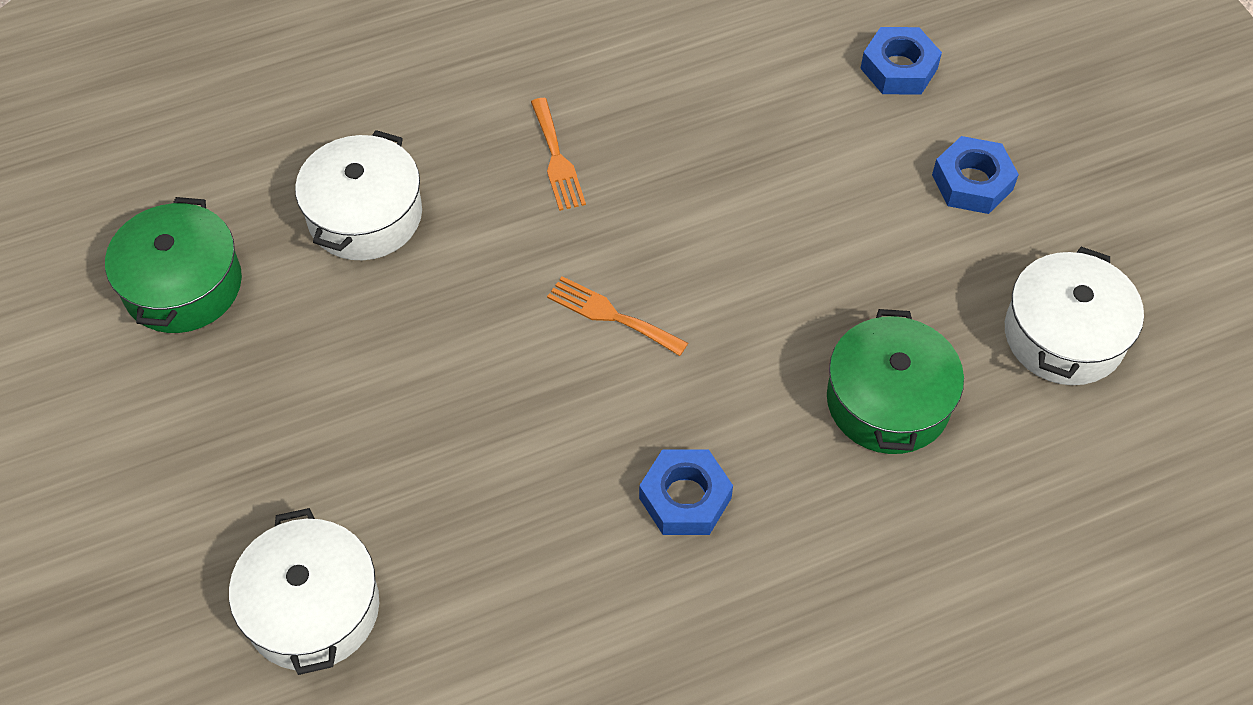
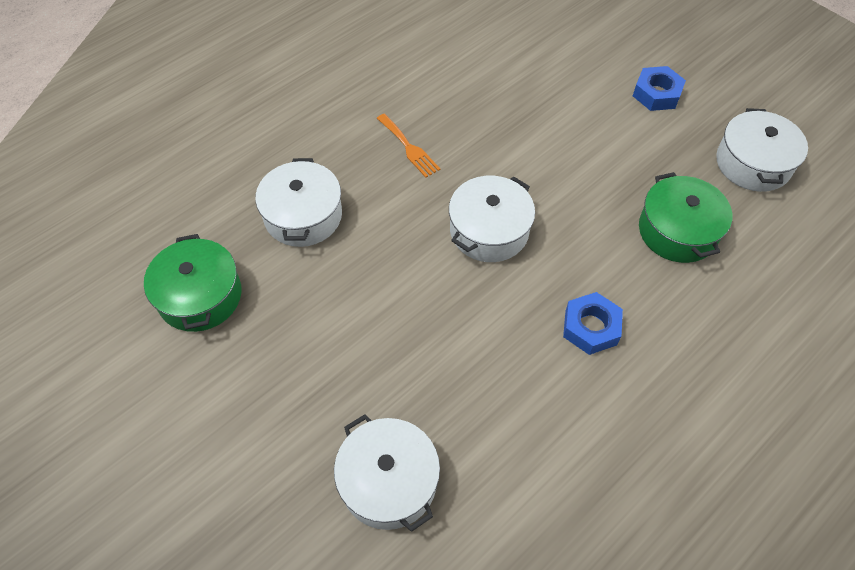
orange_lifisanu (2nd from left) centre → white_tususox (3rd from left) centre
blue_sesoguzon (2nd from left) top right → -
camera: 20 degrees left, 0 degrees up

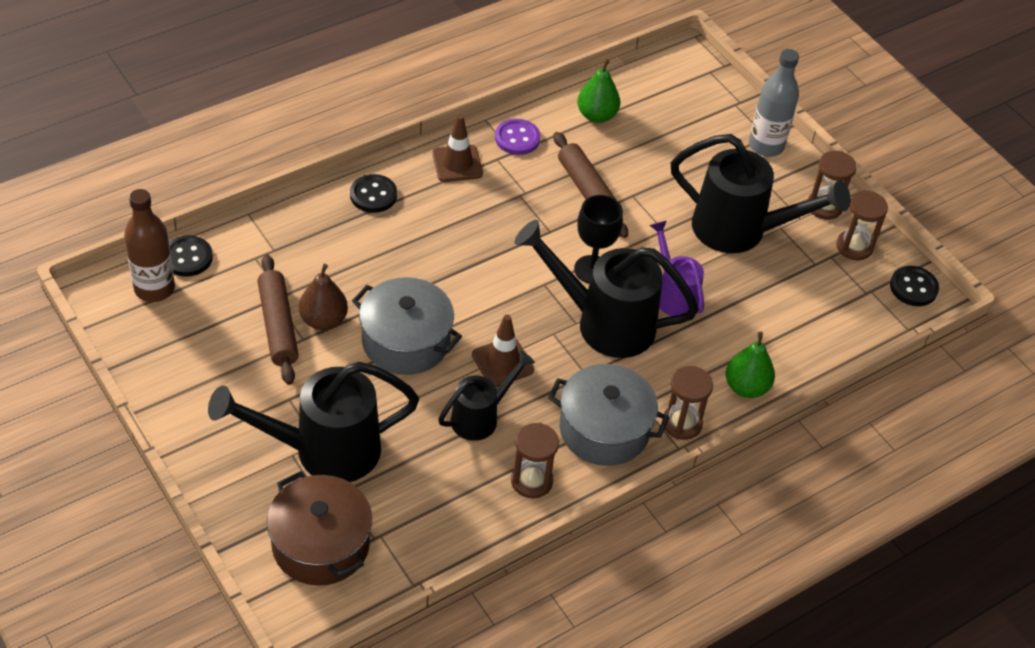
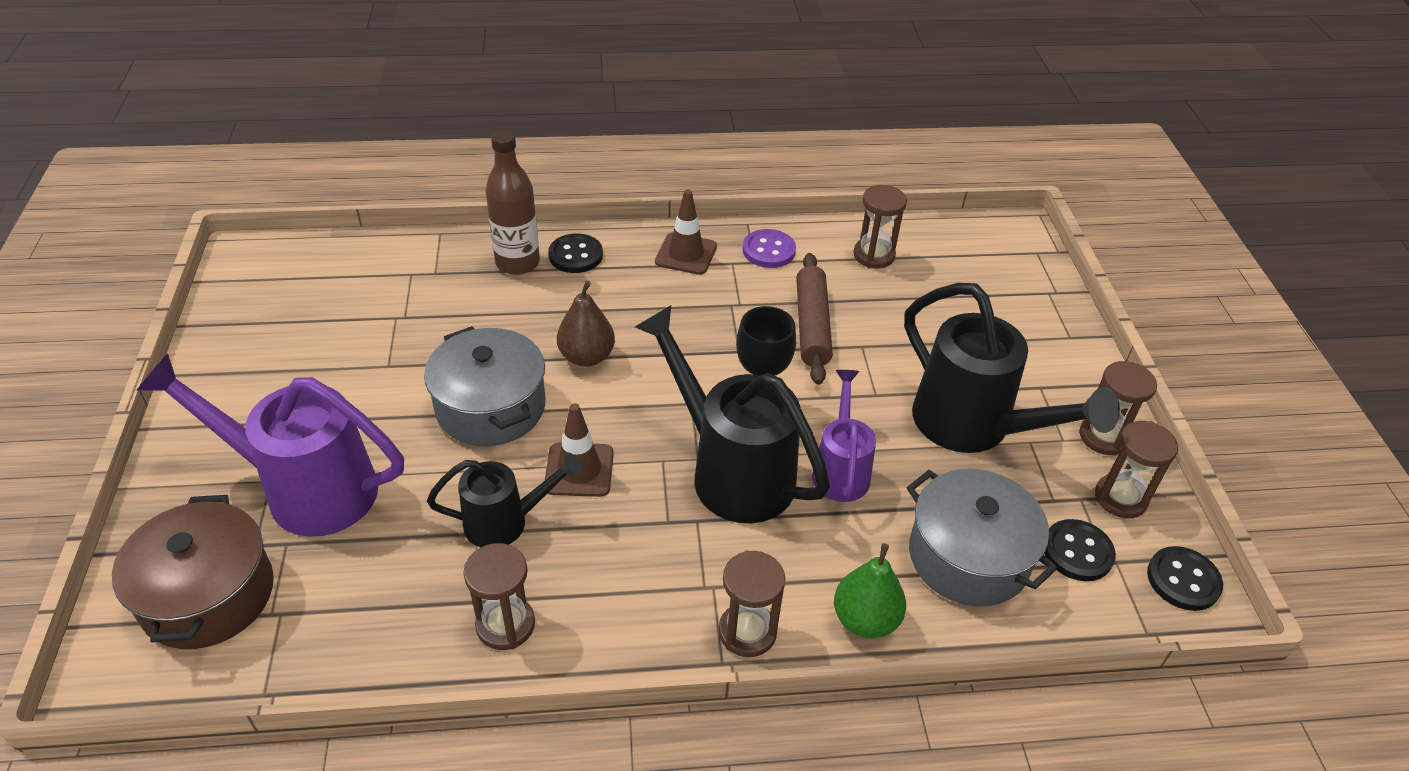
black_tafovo (1st from left) middle left → purple_tafovo (1st from left) middle left
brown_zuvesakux middle left → brown_zuvesakux top centre, move
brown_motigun middle left → brown_motigun centre, move
green_motigun (1st from left) top centre → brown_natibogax (3rd from left) top centre
grey_tususox (2nd from left) centre → grey_tususox (2nd from left) bottom right, move
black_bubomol (1st from left in the first image) middle left → black_bubomol (2nd from left) bottom right, move
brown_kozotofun (1st from left) middle left → -
grey_zuvesakux top right → -
camera: 30 degrees right, 5 degrees down

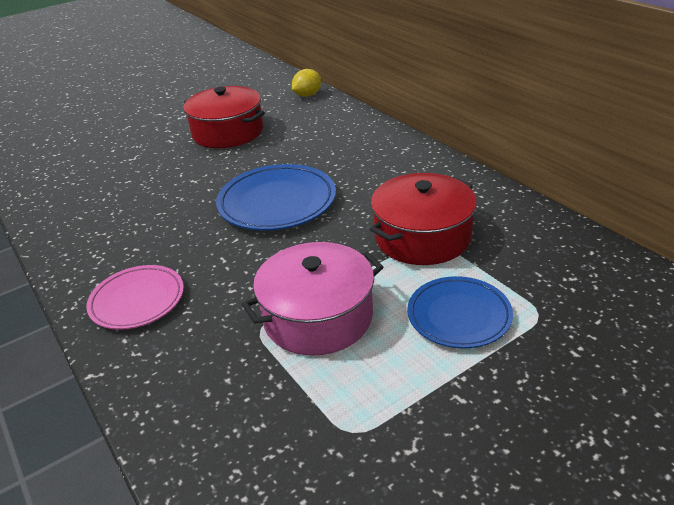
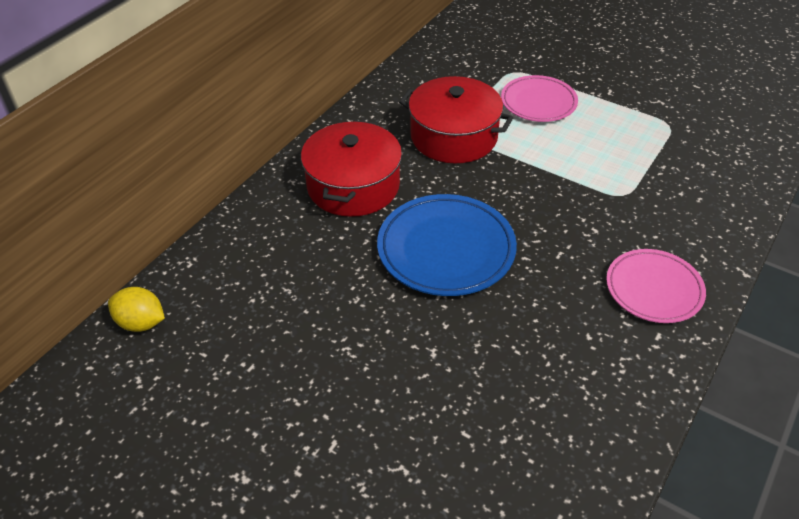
red_tususox (1st from left) top left → red_tususox (1st from left) top centre, move
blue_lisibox (2nd from left) middle right → pink_lisibox (1st from left) top right
pink_tususox centre → -
camera: 115 degrees left, 10 degrees up

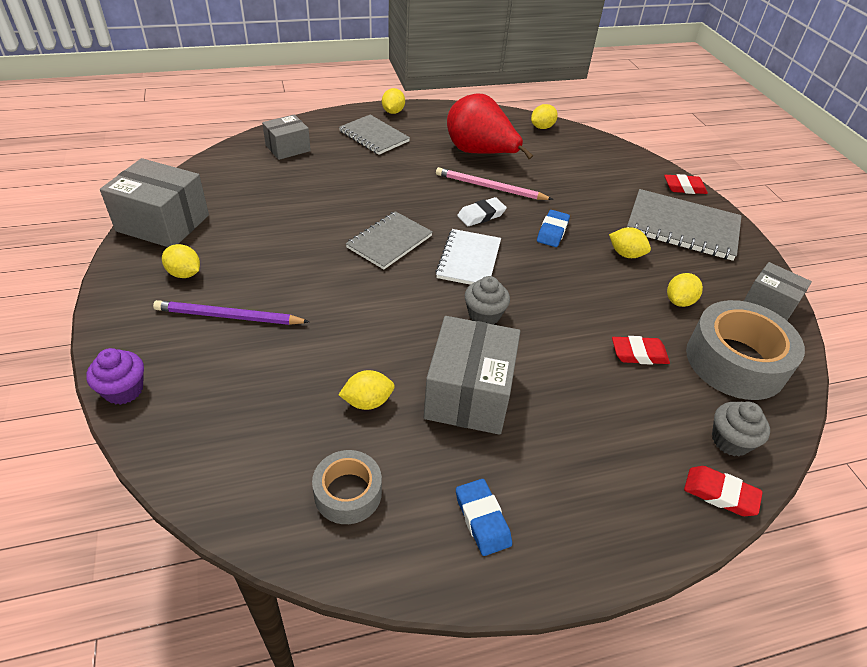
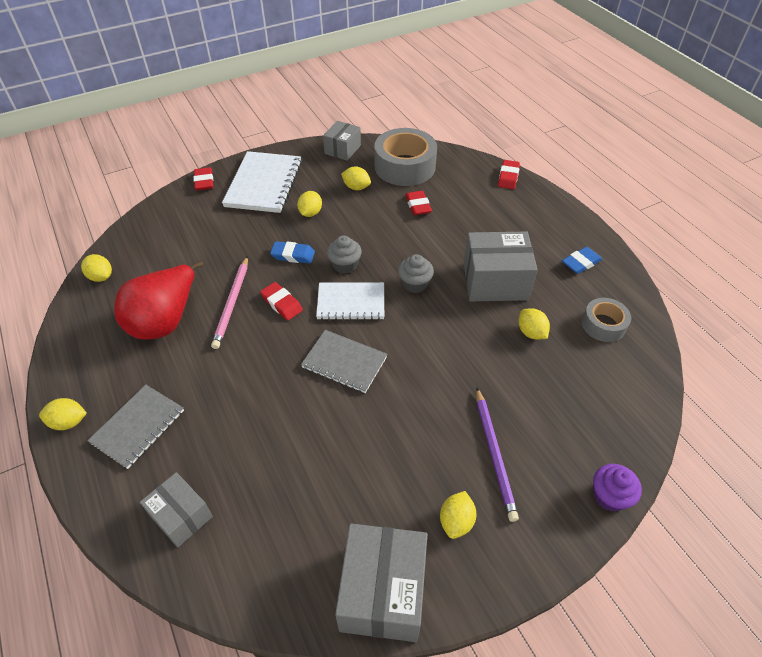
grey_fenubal (3rd from left) middle right → white_fenubal (1st from left) top centre
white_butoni top centre → red_butoni (2nd from left) centre
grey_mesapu (2nd from left in the first image) middle right → grey_mesapu (1st from left) centre, move
camera: 100 degrees left, 5 degrees up

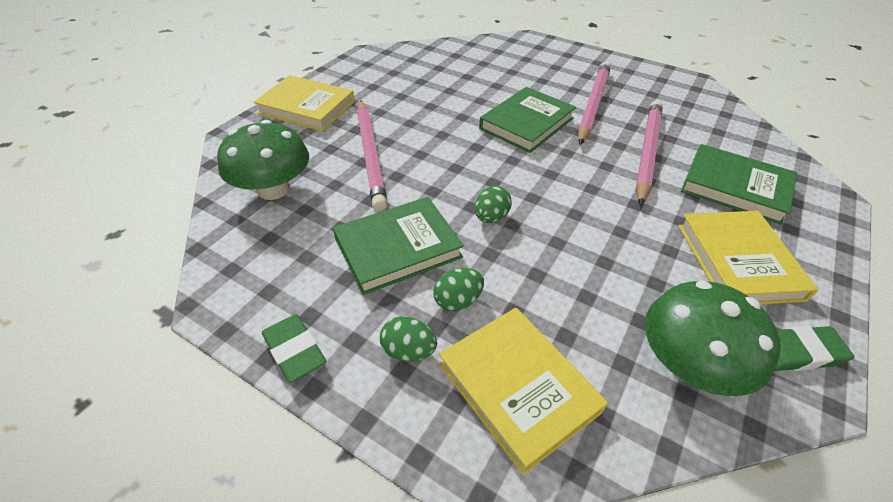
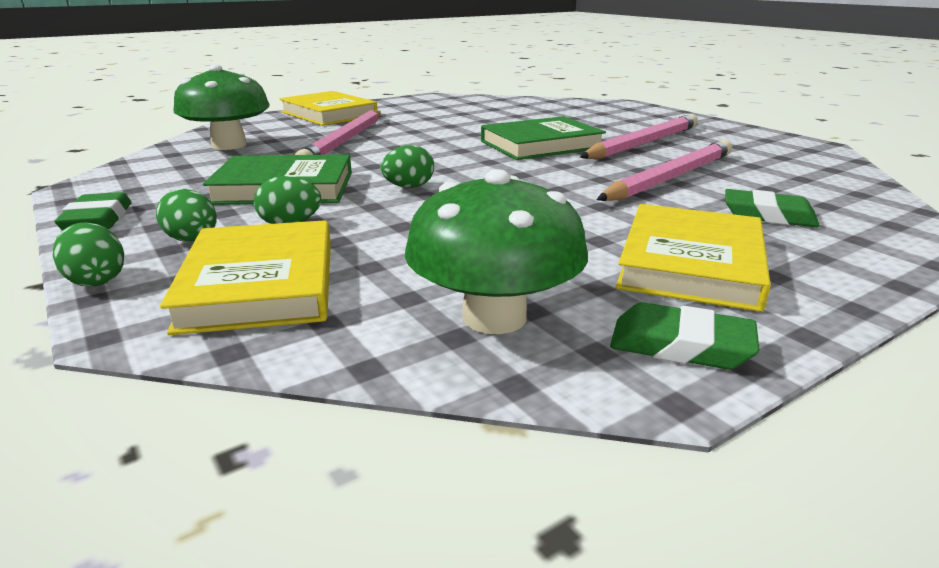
- → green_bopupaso (1st from left) middle left
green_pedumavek (3rd from left) middle right → green_butoni (3rd from left) middle right
camera: 25 degrees right, 20 degrees down

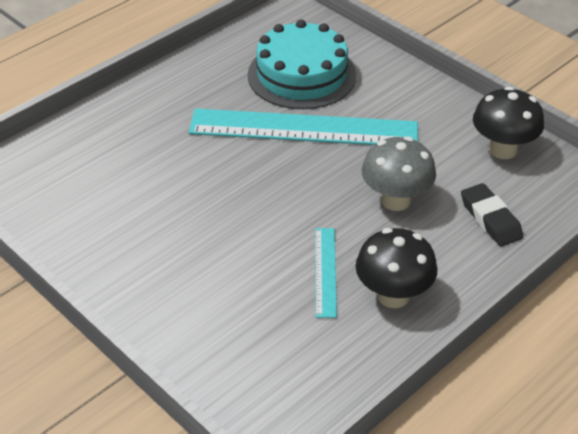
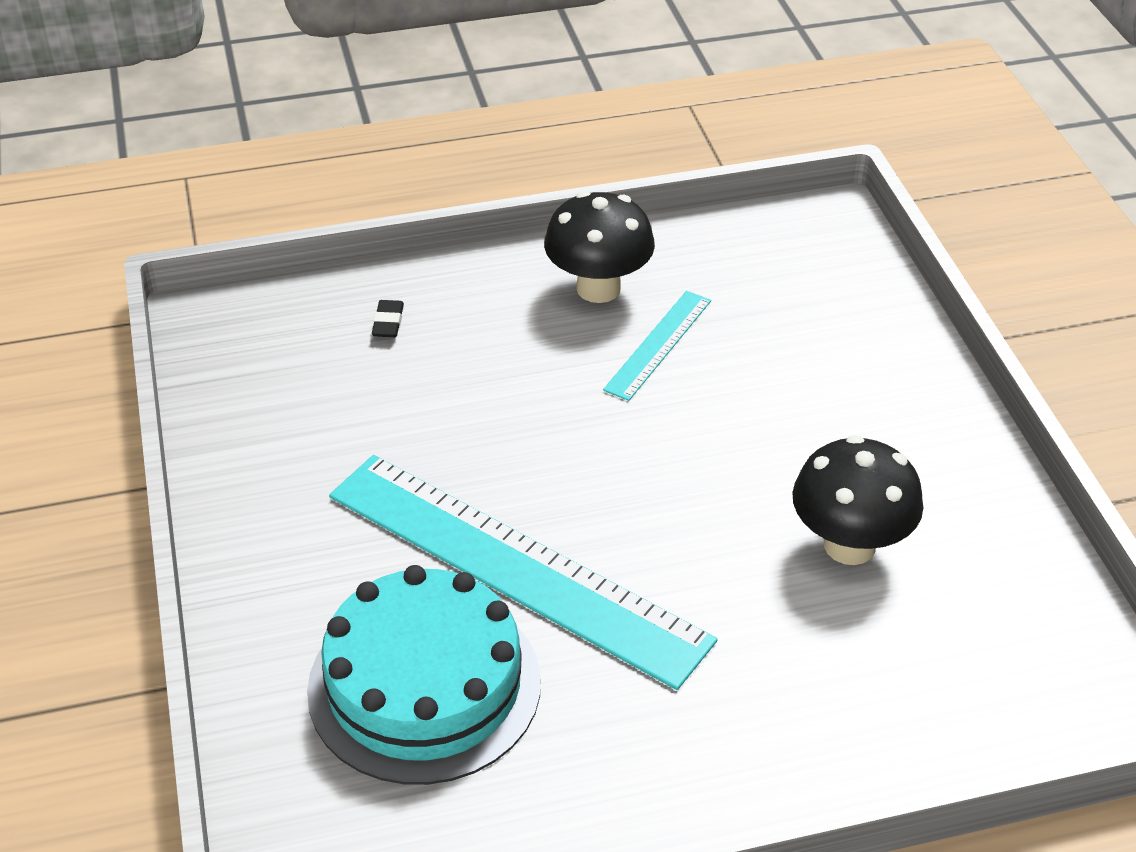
black_butoni middle right → black_butoni centre, x0.54
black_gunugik (2nd from left) top right → black_gunugik (2nd from left) middle right, move
grey_gunugik middle right → -
camera: 150 degrees left, 0 degrees up

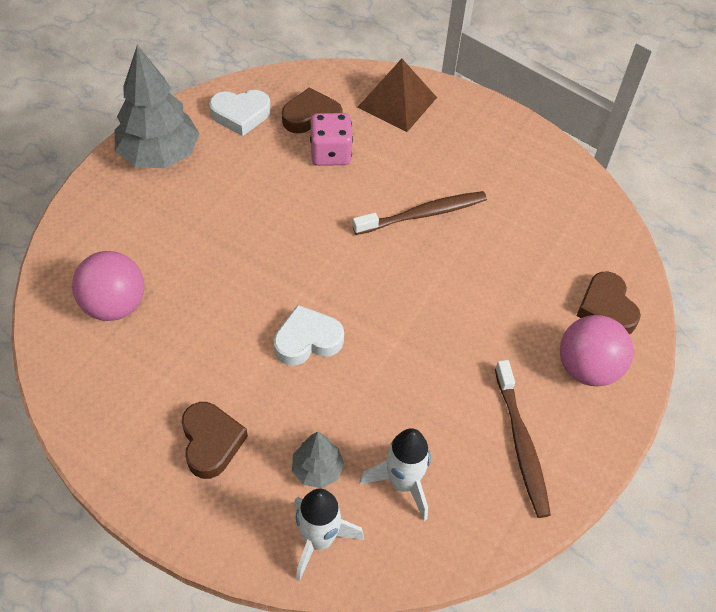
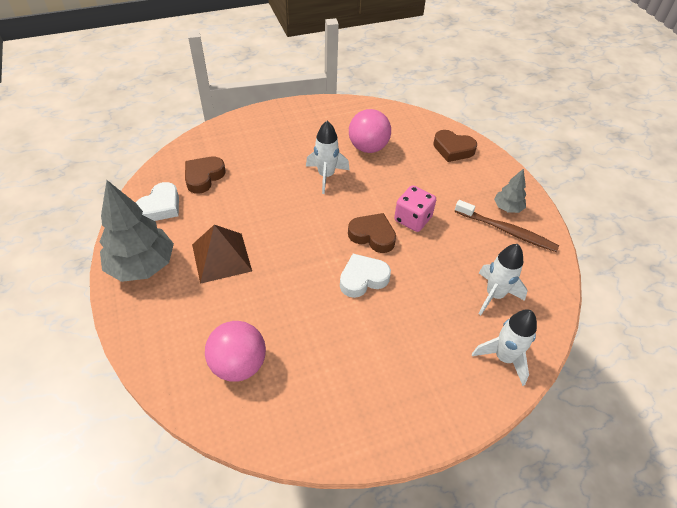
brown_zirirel top centre → brown_zirirel middle left, move
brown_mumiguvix (1st from left) centre → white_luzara (1st from left) top centre
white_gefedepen (2nd from left) centre, 45 degrees clockwise
brown_gefedepen (1st from left in the first image) bottom left → brown_gefedepen (2nd from left) centre, move
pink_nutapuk (2nd from left) middle right → pink_nutapuk (2nd from left) top centre, move
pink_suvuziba top centre → pink_suvuziba centre, move
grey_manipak (2nd from left) bottom centre → grey_manipak (2nd from left) middle right, move
camera: 50 degrees left, 5 degrees down

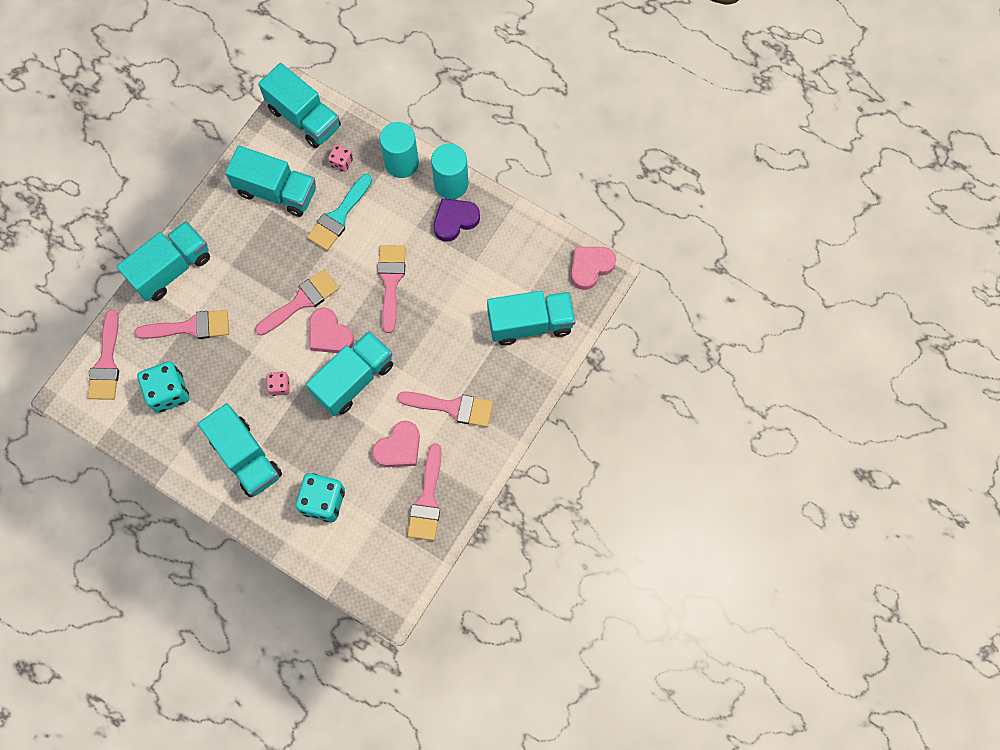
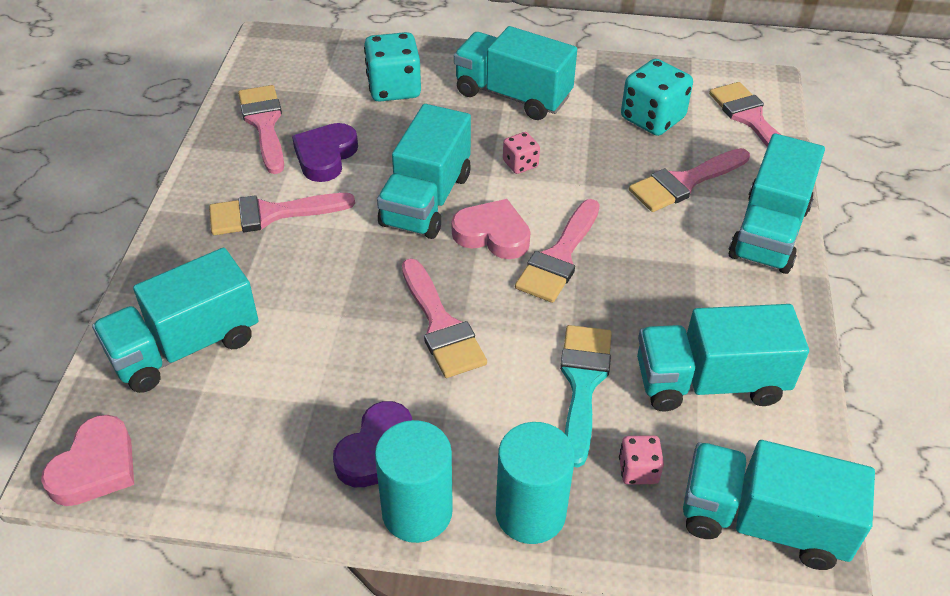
pink_gefedepen (2nd from left) centre → purple_gefedepen (1st from left) top centre
camera: 155 degrees right, 25 degrees down

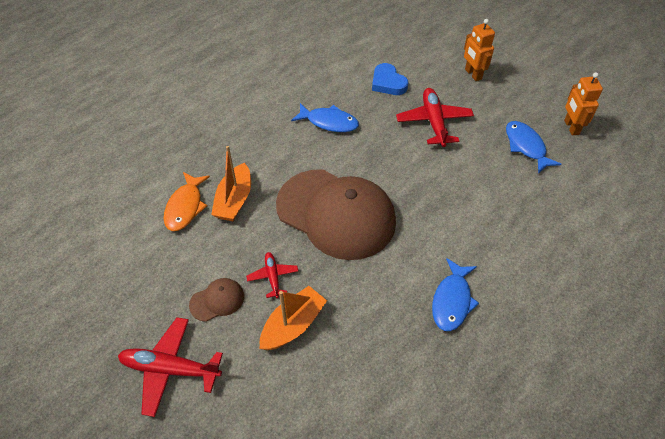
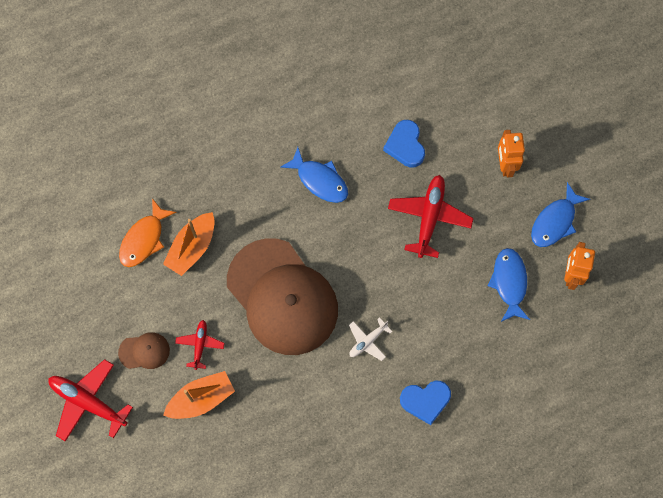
- → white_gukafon bottom centre
- → blue_gefedepen (2nd from left) bottom centre
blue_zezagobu (2nd from left in the first image) bottom right → blue_zezagobu (3rd from left) middle right, move
camera: 20 degrees right, 20 degrees up

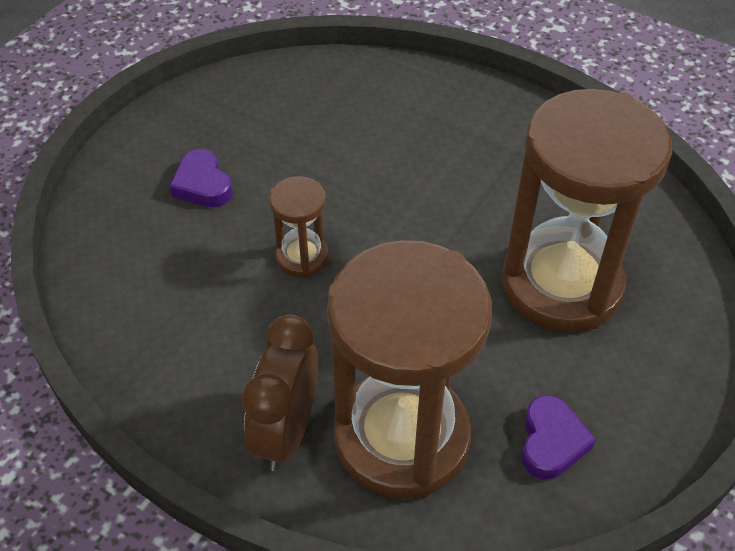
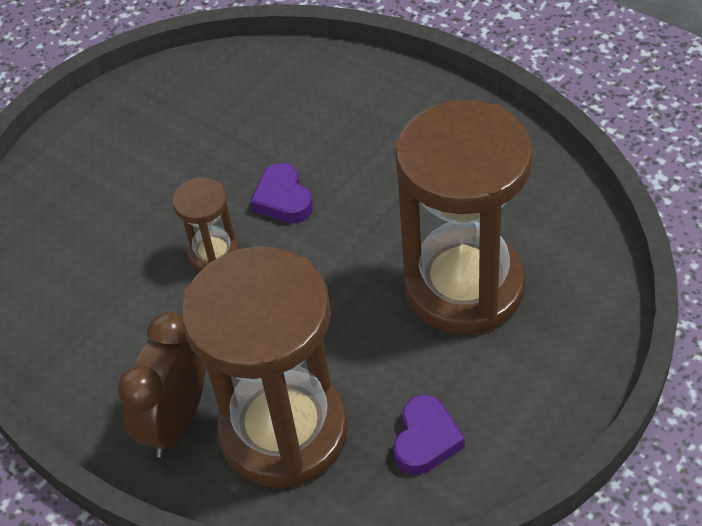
purple_gefedepen (1st from left) top left → purple_gefedepen (1st from left) centre, move
camera: 10 degrees right, 0 degrees up

